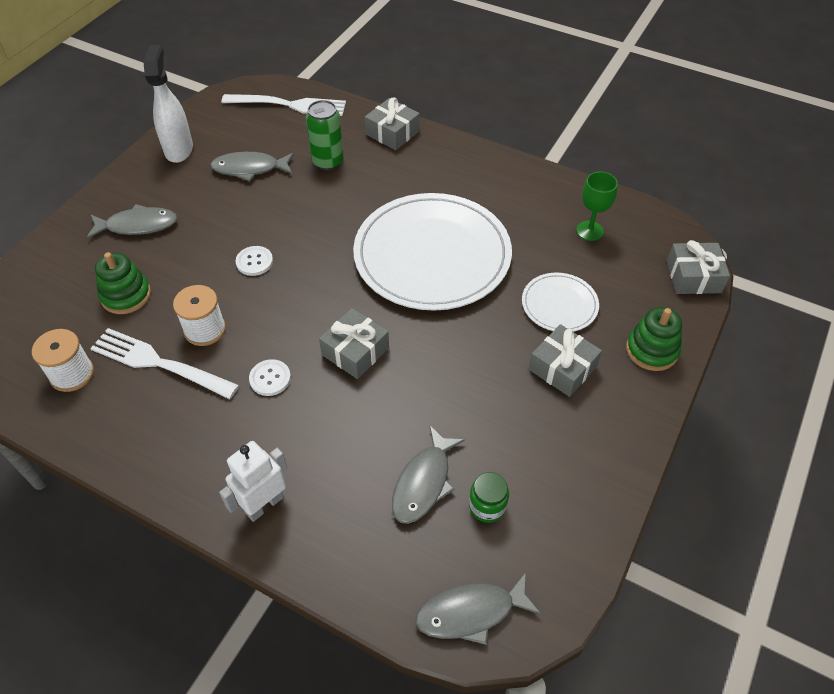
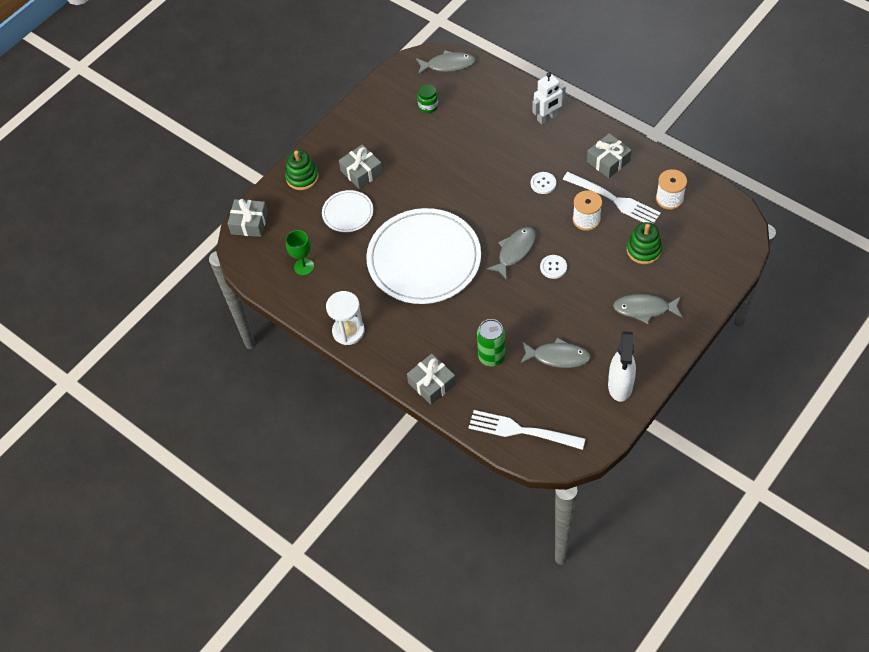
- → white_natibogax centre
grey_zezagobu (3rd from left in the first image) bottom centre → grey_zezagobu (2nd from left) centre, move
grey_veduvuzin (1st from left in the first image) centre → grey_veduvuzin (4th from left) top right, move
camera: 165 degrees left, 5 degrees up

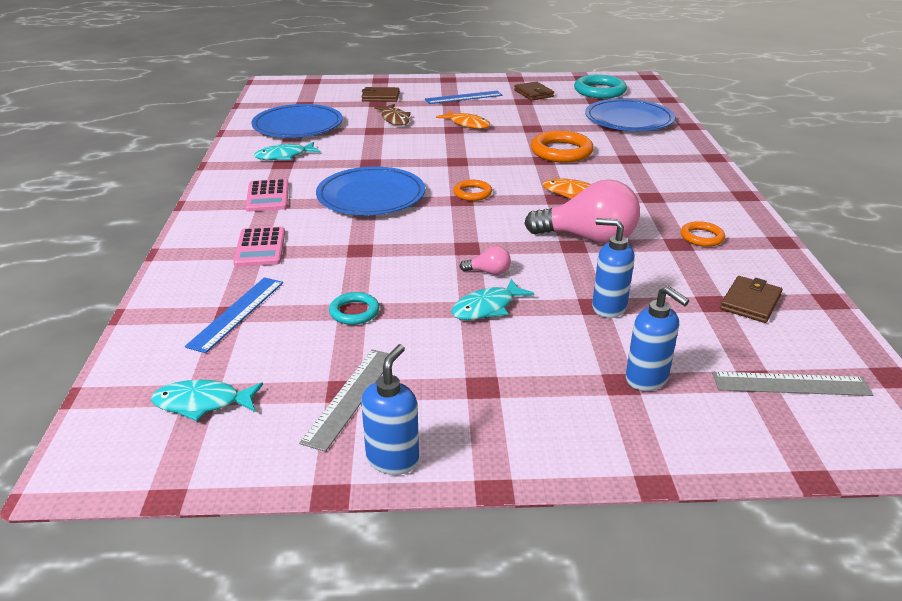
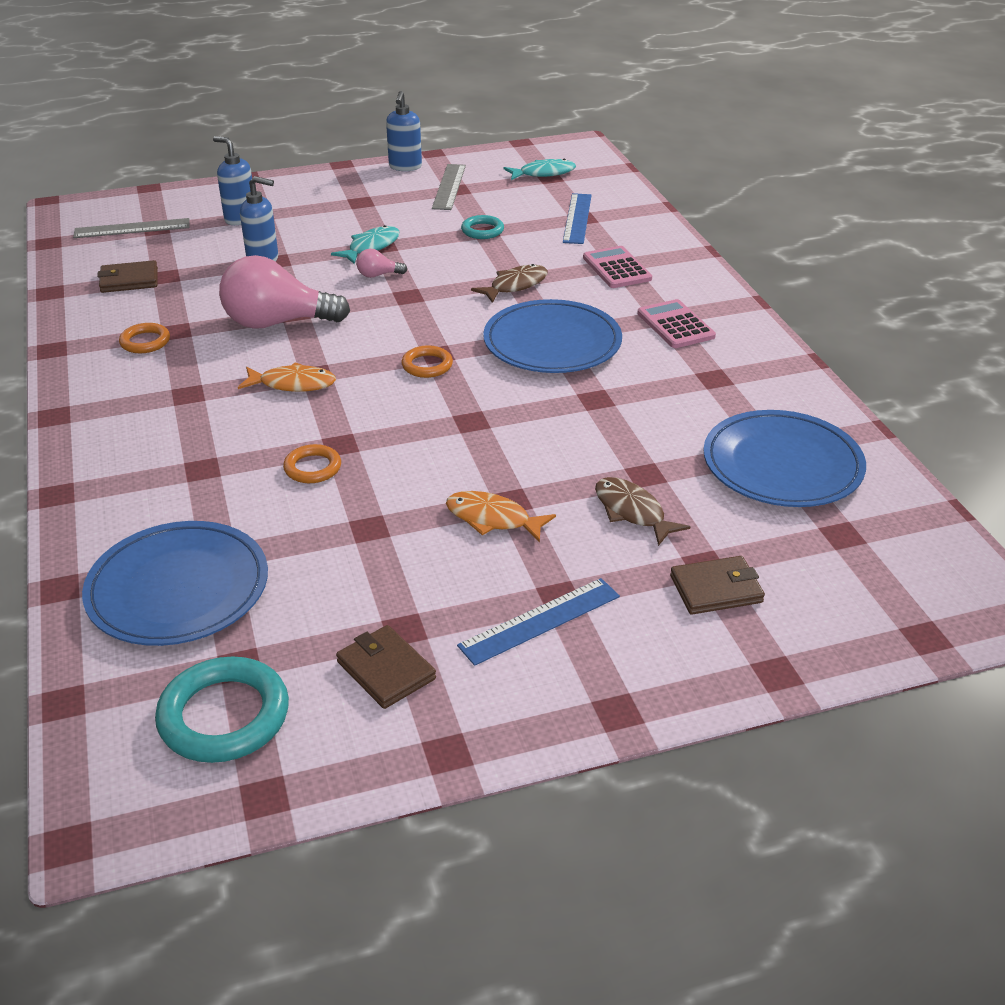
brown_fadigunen (3rd from left in the first image) middle right → brown_fadigunen (1st from left) top left, 60 degrees clockwise
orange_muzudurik (2nd from left) top centre → orange_muzudurik (2nd from left) middle left, x0.56
- → brown_zezagobu (1st from left) top centre
turquoise_zezagobu (2nd from left) top left → -
camera: 165 degrees right, 5 degrees up

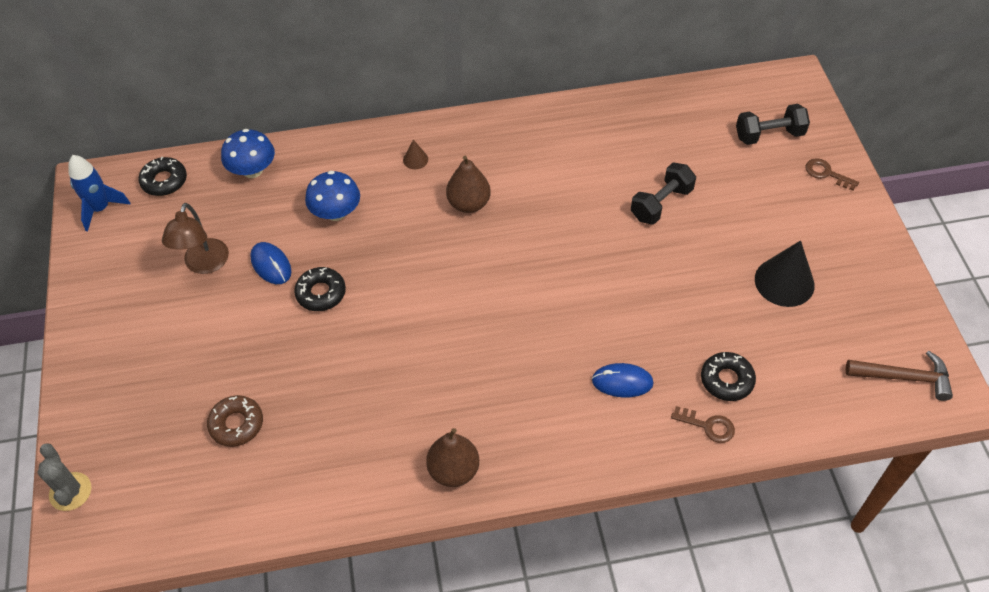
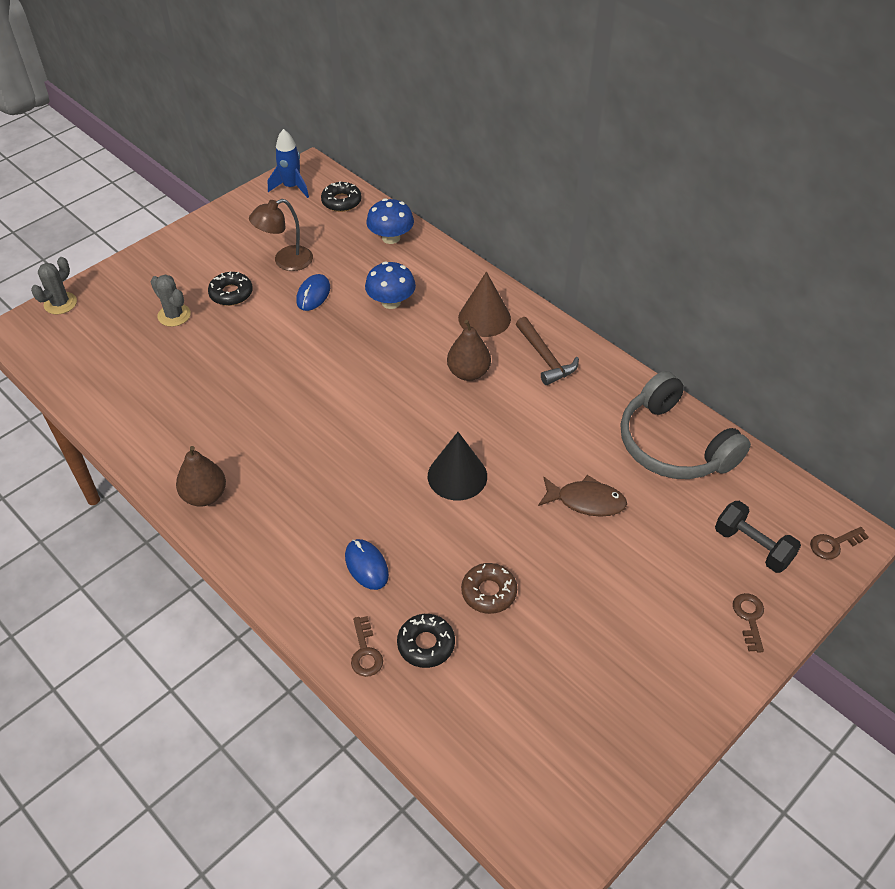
- → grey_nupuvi (2nd from left) middle left
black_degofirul (2nd from left in the first image) middle left → black_degofirul (1st from left) top left, move
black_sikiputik middle right → black_sikiputik centre, move
brown_sikiputik top centre → brown_sikiputik centre, x2.13
brown_degofirul bottom left → brown_degofirul centre, move
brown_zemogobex middle right → brown_zemogobex centre, move
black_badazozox (1st from left) top right → brown_zezagobu centre
- → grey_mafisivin middle right
- → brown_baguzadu (3rd from left) middle right
camera: 55 degrees right, 5 degrees down

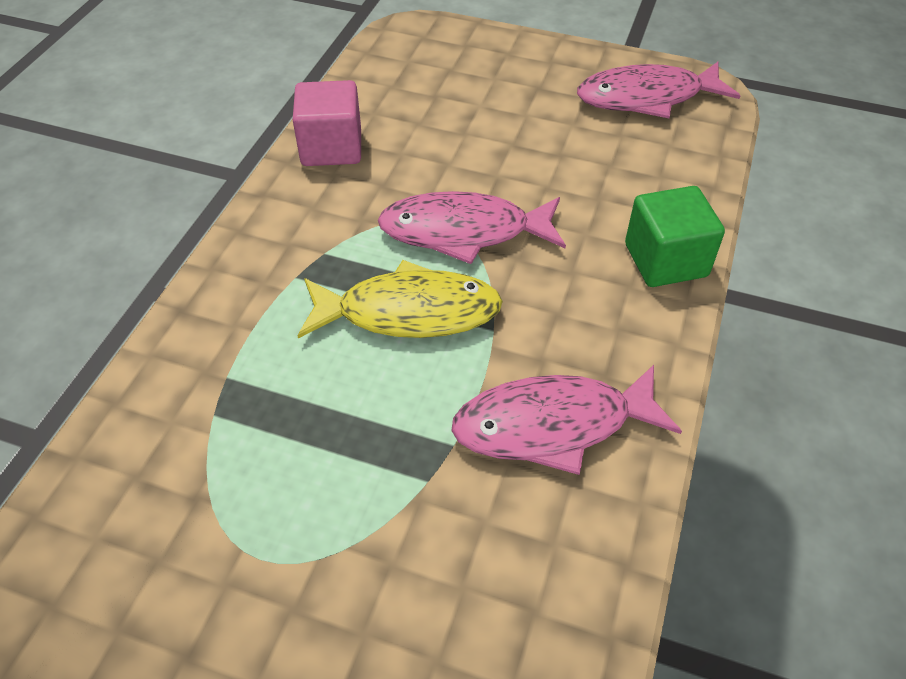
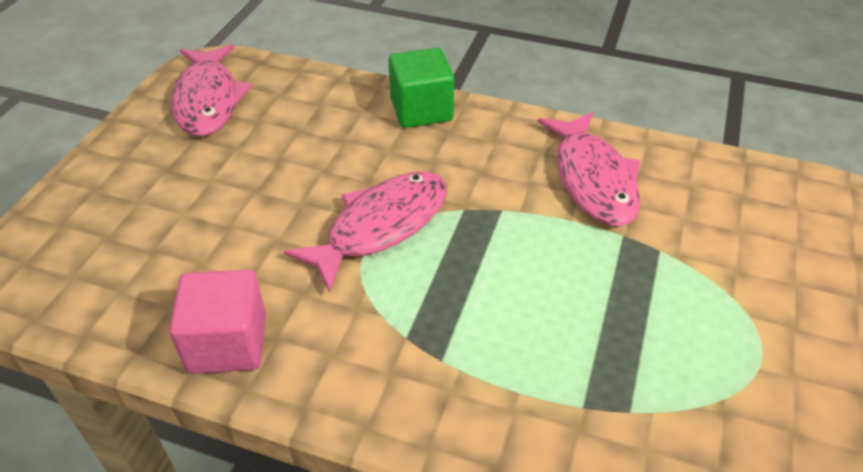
pink_zezagobu (1st from left in the first image) centre → pink_zezagobu (2nd from left) centre, 135 degrees counterclockwise
yellow_zezagobu centre → -
camera: 90 degrees left, 5 degrees down

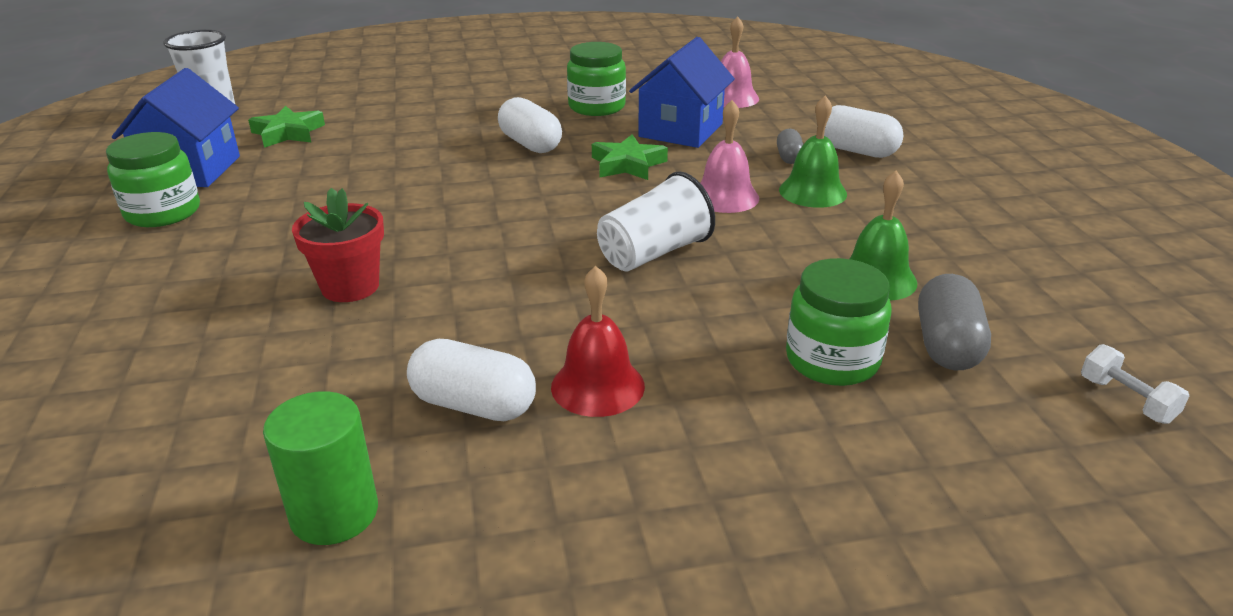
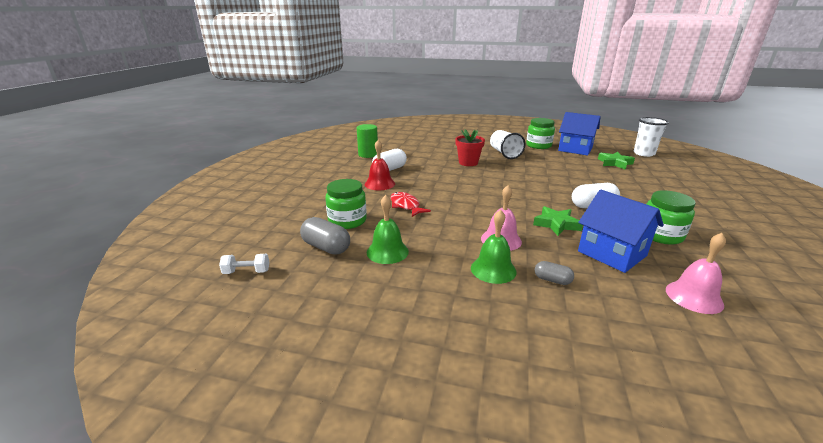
- → red_zezagobu centre
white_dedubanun (2nd from left in the first image) centre → white_dedubanun (1st from left) top centre, move
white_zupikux (3rd from left) top right → -
camera: 115 degrees right, 5 degrees down

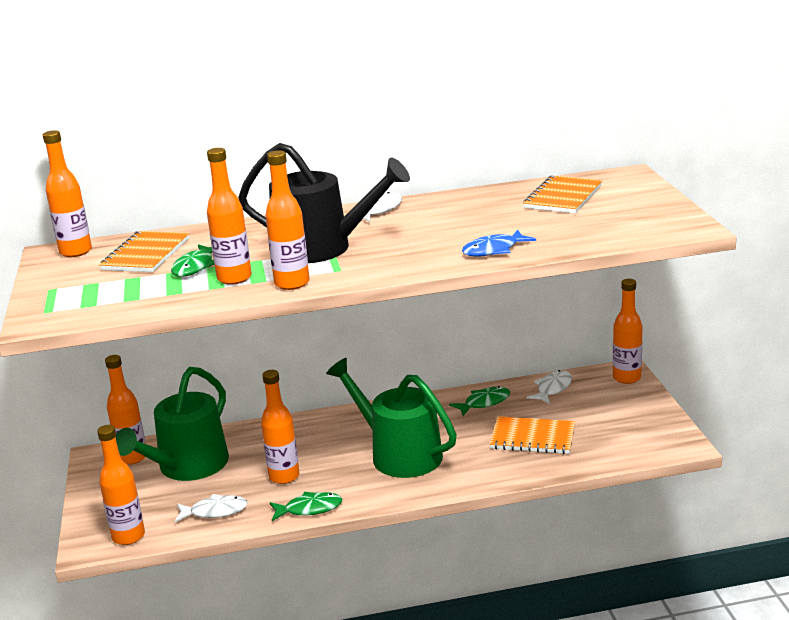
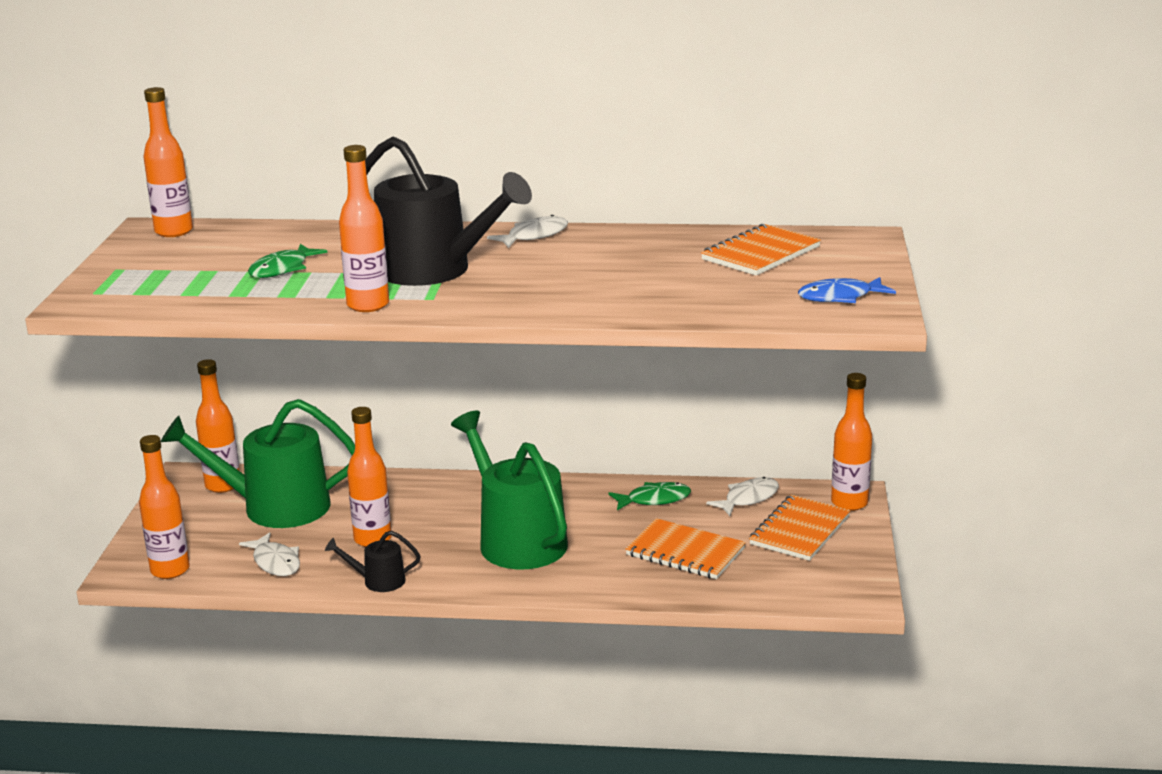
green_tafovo (1st from left) bottom left → green_tafovo (1st from left) middle left, 45 degrees clockwise
white_zezagobu (1st from left) bottom left, 45 degrees clockwise
green_zezagobu (2nd from left) bottom centre → black_tafovo (1st from left) bottom left
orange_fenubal (1st from left in the first image) middle left → orange_fenubal (3rd from left) bottom right, move
blue_zezagobu centre → blue_zezagobu middle right, move
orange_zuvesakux (4th from left) middle left → -
camera: 15 degrees right, 0 degrees up

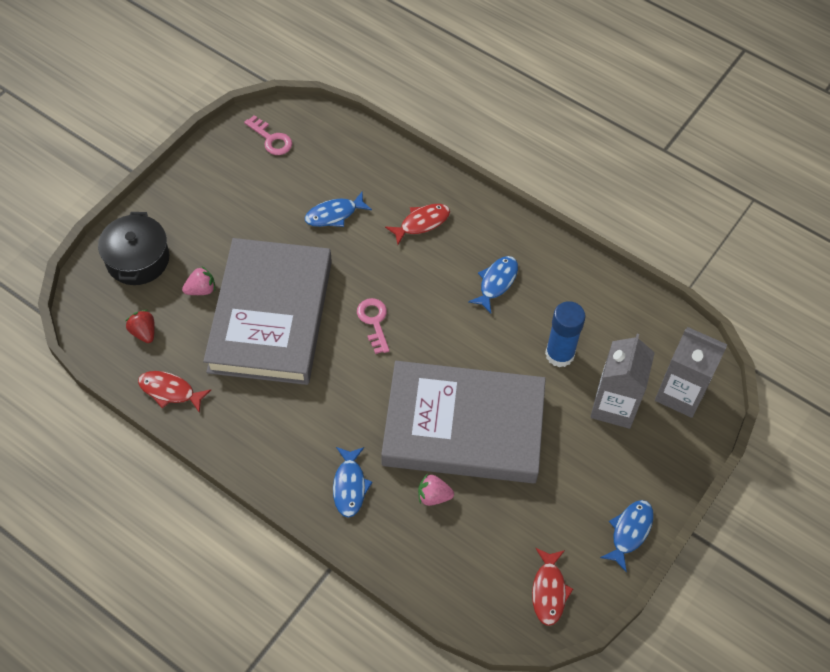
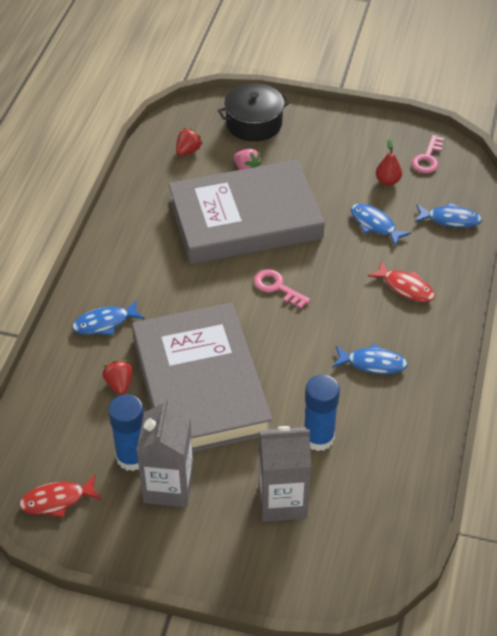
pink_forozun (2nd from left) bottom centre → red_forozun (1st from left) middle left
- → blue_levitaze (1st from left) bottom left
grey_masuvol (2nd from left in the first image) middle right → grey_masuvol (1st from left) bottom left, move
pink_baguzadu (2nd from left in the first image) centre → pink_baguzadu (1st from left) centre, 105 degrees counterclockwise
- → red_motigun top right
blue_zezagobu (4th from left) bottom right → blue_zezagobu (4th from left) middle right, move
red_zezagobu (1st from left) middle left → -
camera: 70 degrees right, 10 degrees down

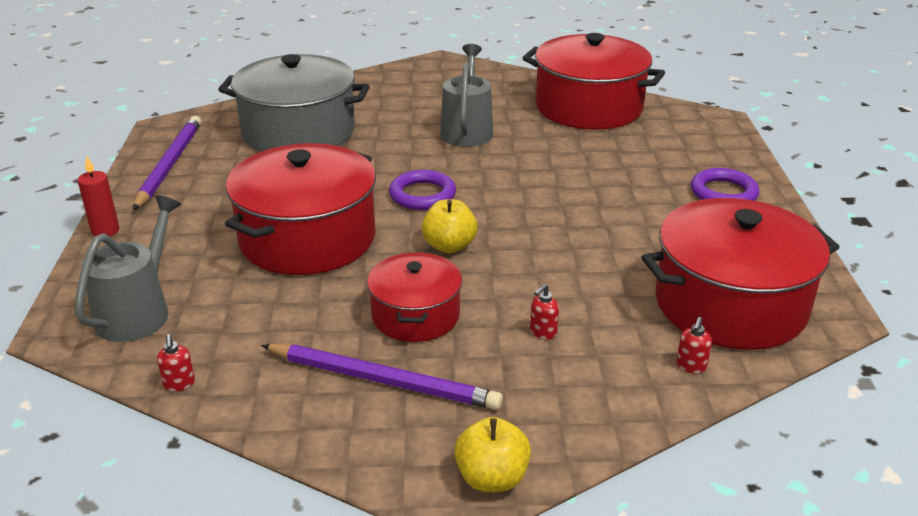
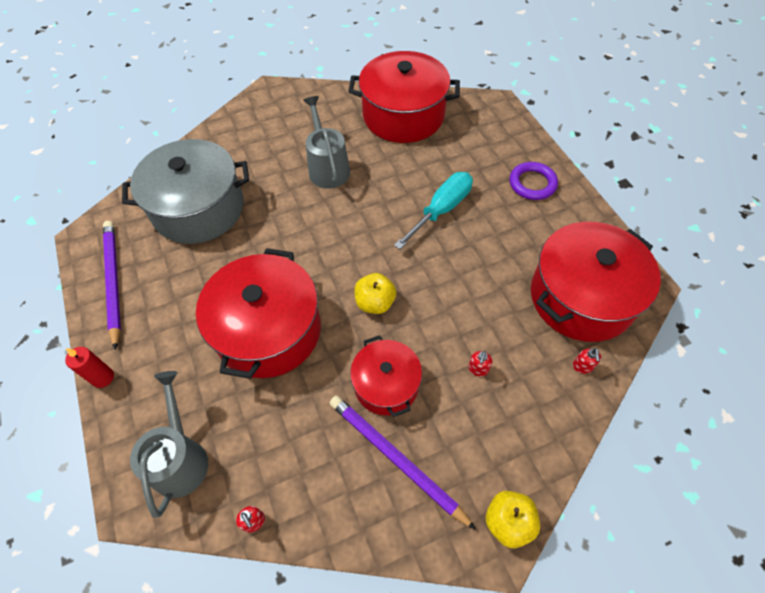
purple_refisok (2nd from left) bottom centre, 135 degrees counterclockwise
- → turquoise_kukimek centre
purple_muzudurik (1st from left) centre → -
camera: 20 degrees left, 25 degrees up

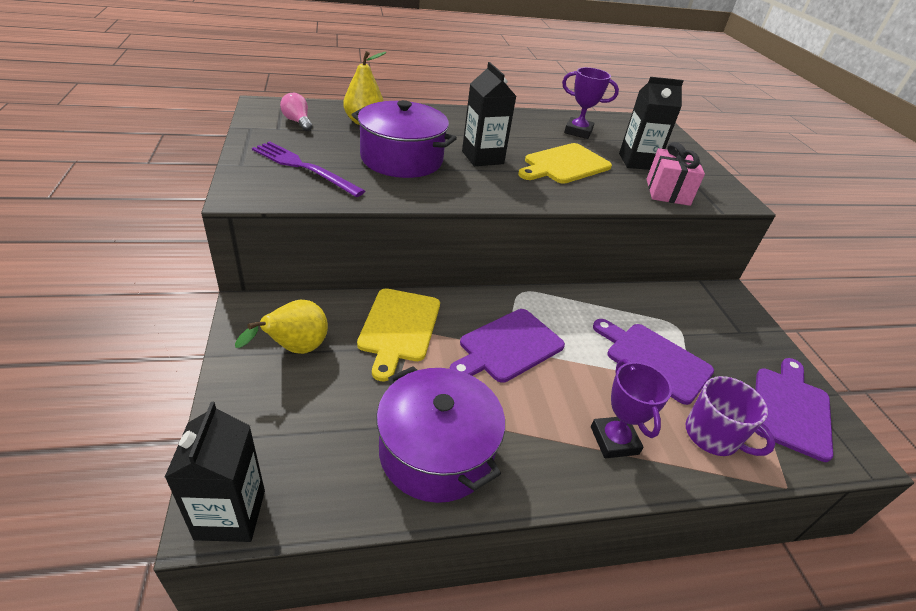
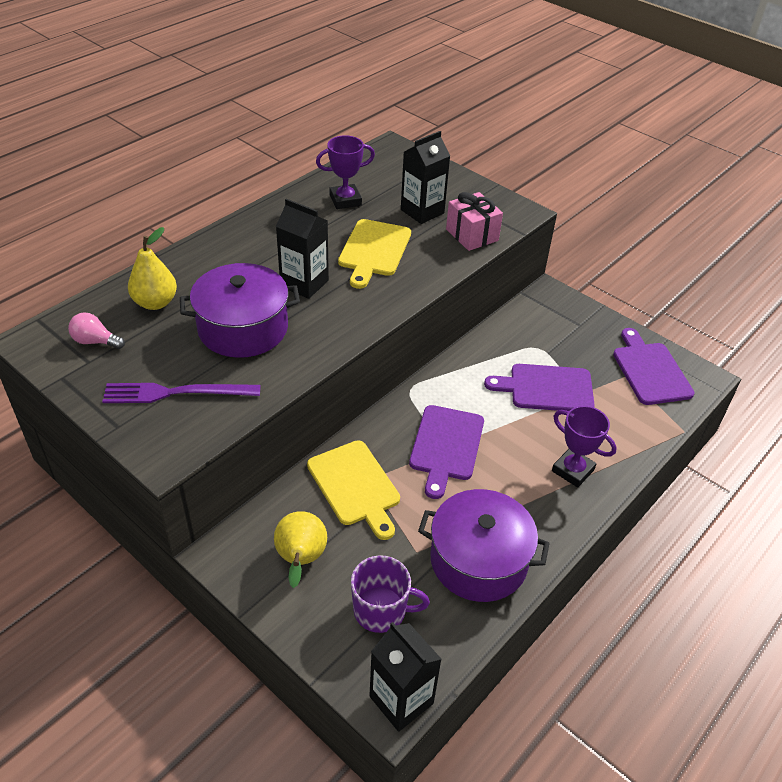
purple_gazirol bottom right → purple_gazirol bottom centre, move
camera: 35 degrees left, 5 degrees up

